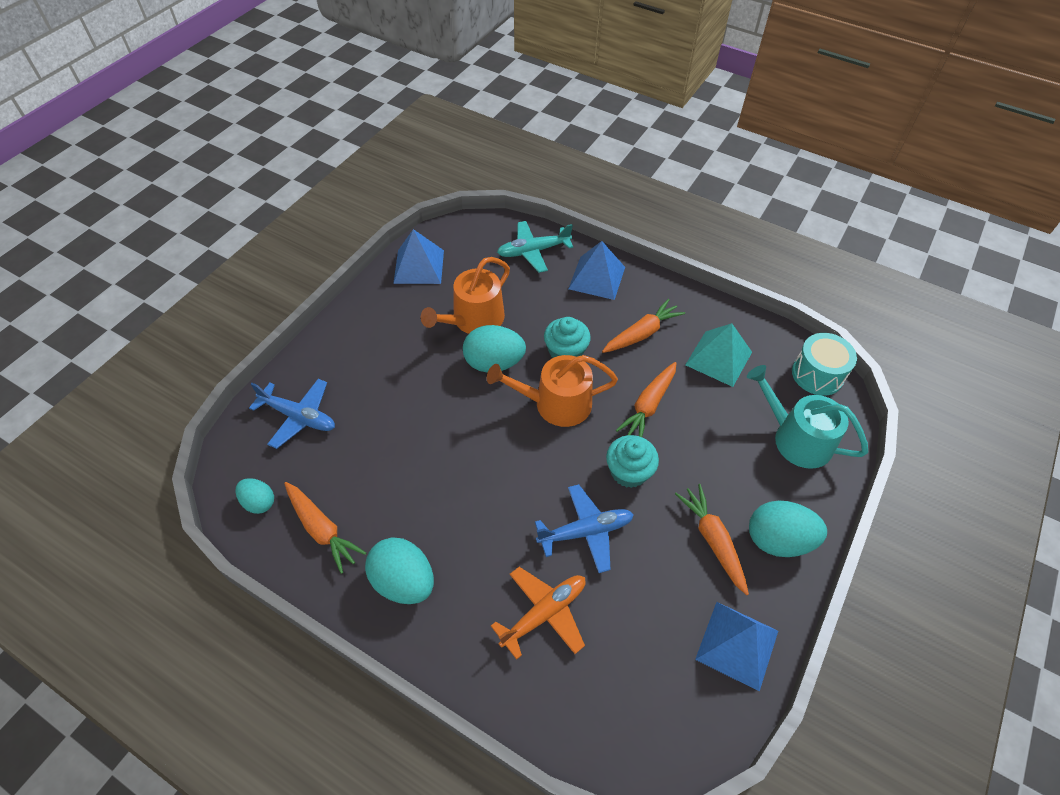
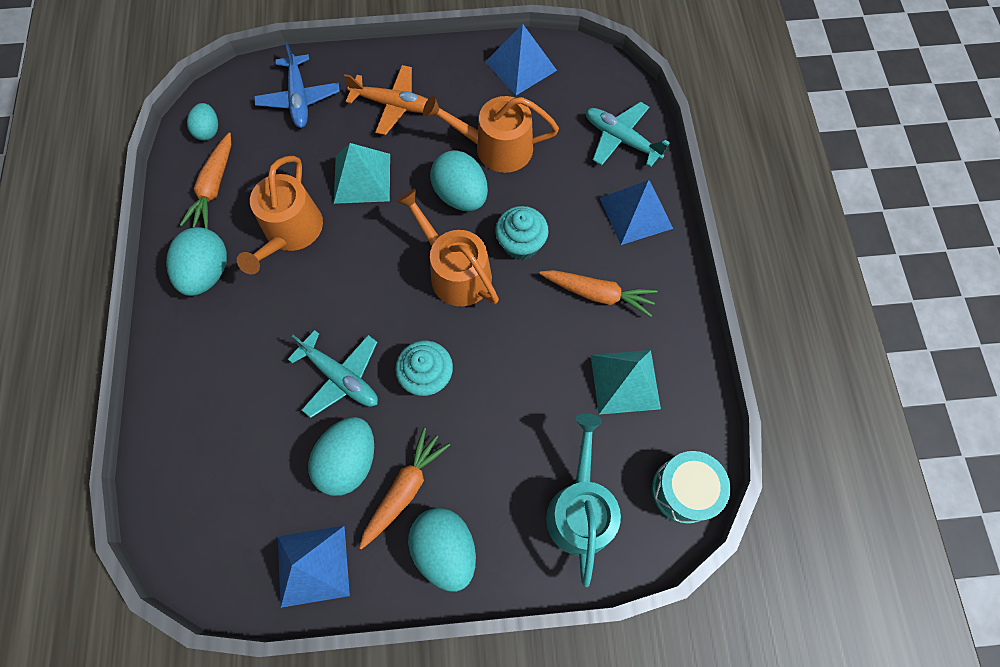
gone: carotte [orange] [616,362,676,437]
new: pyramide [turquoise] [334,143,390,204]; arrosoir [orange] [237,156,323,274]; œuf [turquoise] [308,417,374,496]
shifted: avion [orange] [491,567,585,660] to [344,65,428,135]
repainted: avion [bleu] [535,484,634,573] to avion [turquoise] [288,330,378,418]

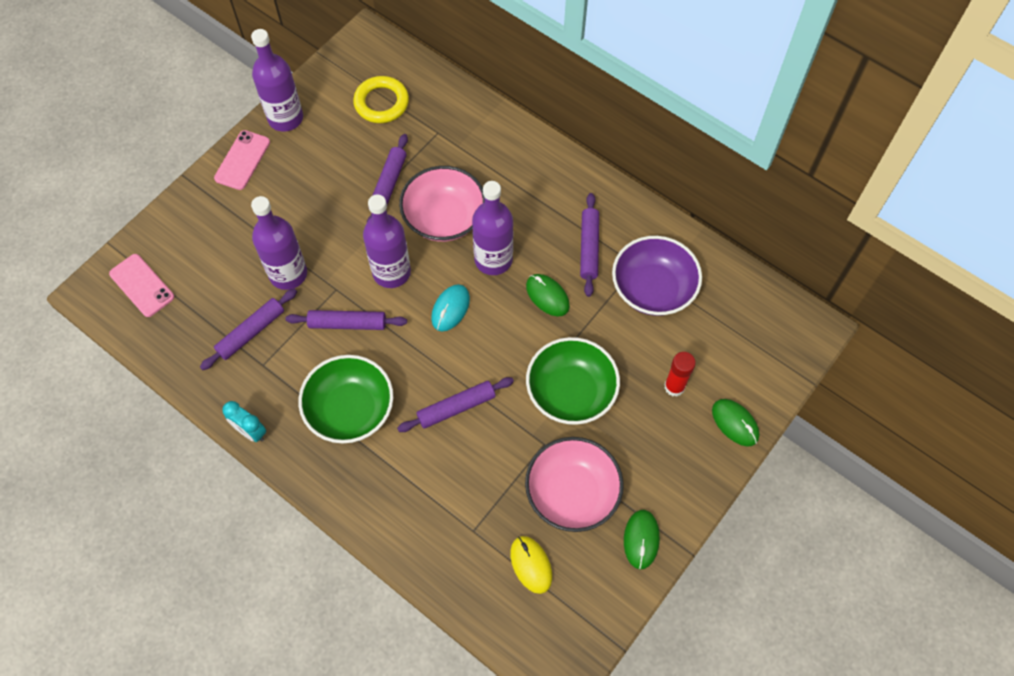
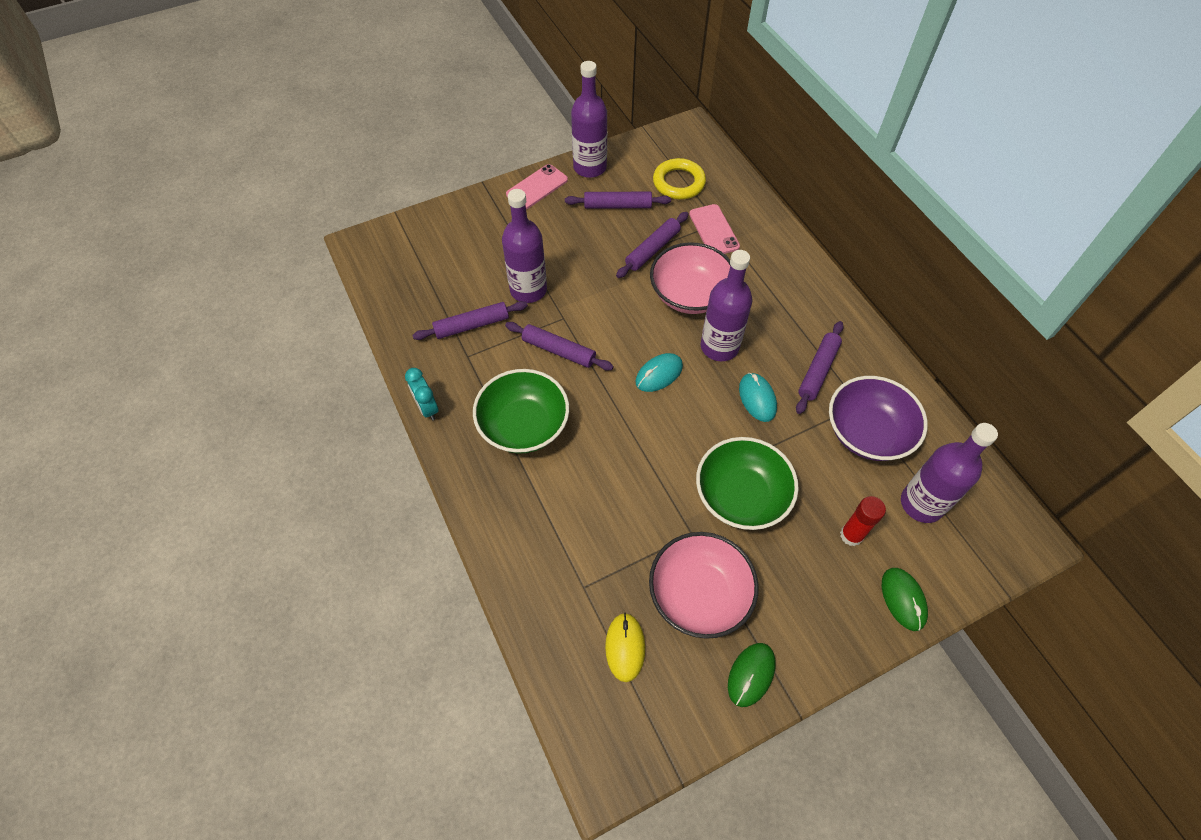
shifted: bouteille [violet] [363,195,411,288] to [901,423,998,523]; téléphone [rose] [109,254,174,317] to [689,204,740,254]; rouleau à pâtisserie [violet] [397,377,514,432] to [565,192,671,209]
repainted: souris [vert] [526,274,570,317] to souris [turquoise] [739,373,777,422]

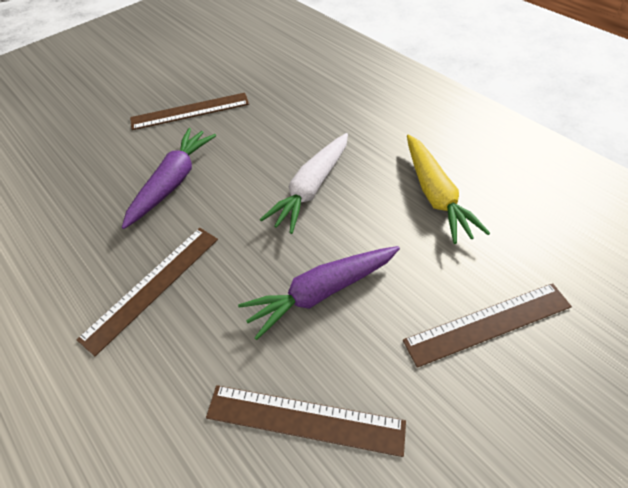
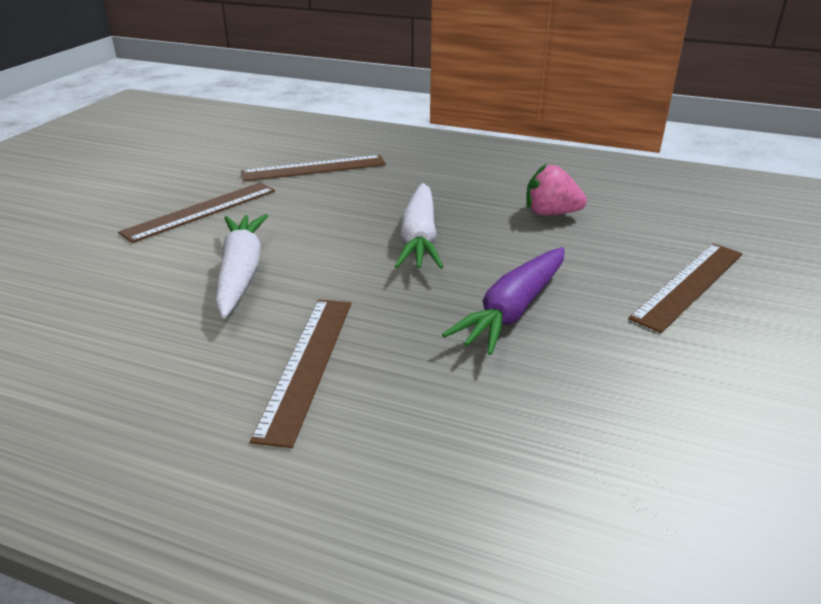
shifted: règle [marron] [206,385,406,457] to [241,155,386,181]
swapped: carotte [jaune] [407,134,490,244] to fraise [rose] [526,164,587,215]
repainted: carotte [violet] [122,128,216,229] to carotte [blanc] [216,214,268,318]

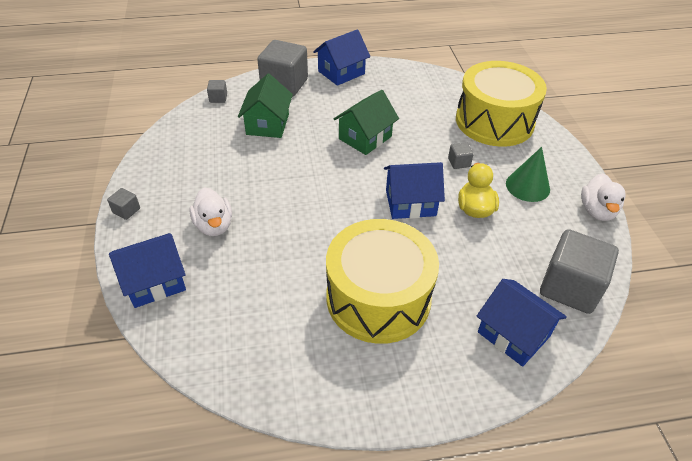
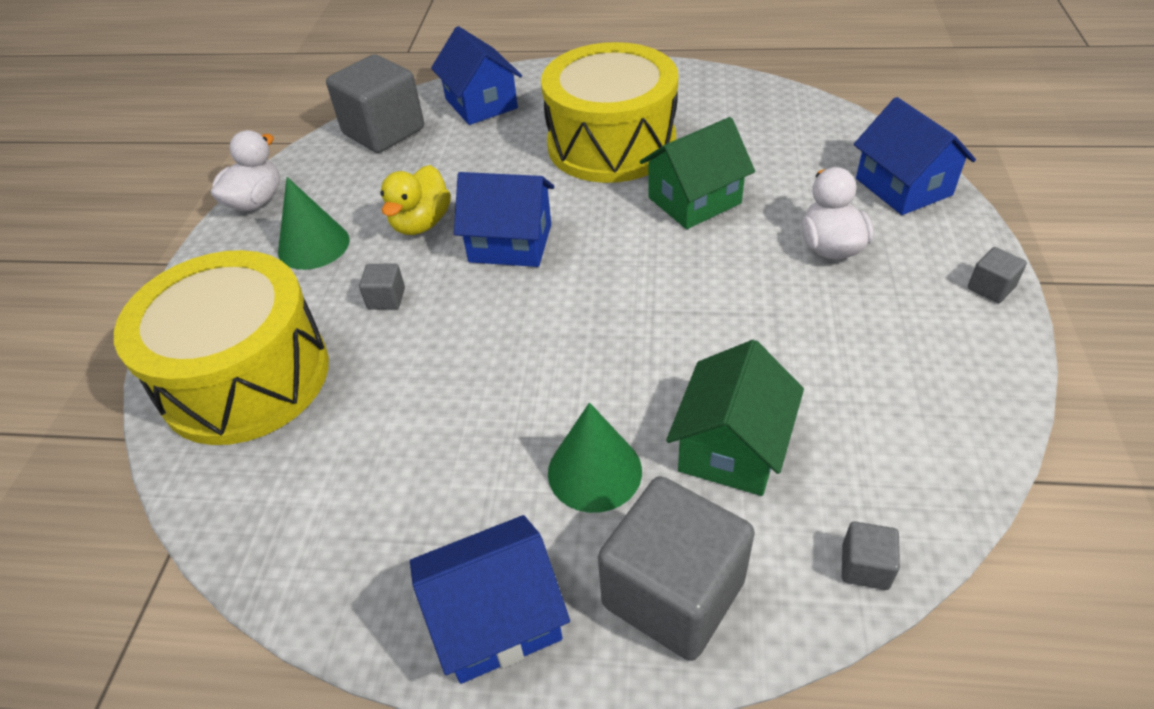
new: cône [vert] [548,403,642,513]
shifted: maison [vert] [333,90,399,155] to [640,117,755,229]
rotated: maison [bleu] [109,233,186,308] = [854,97,976,215] 75 degrees clockwise

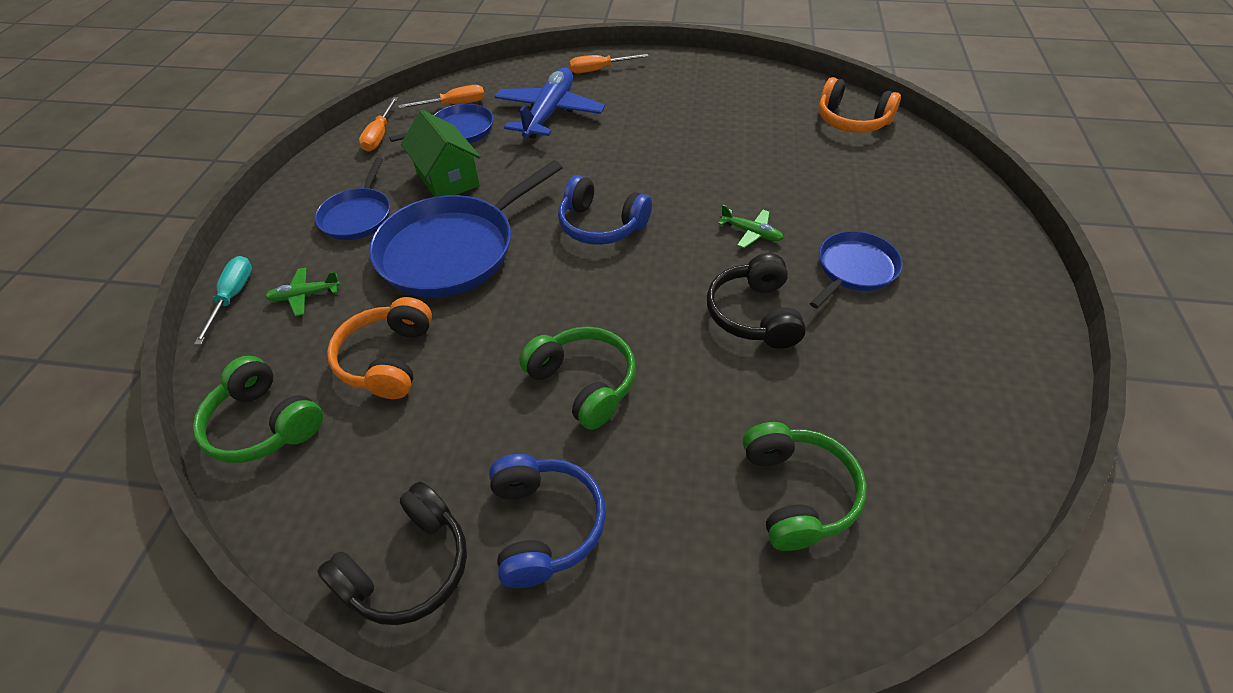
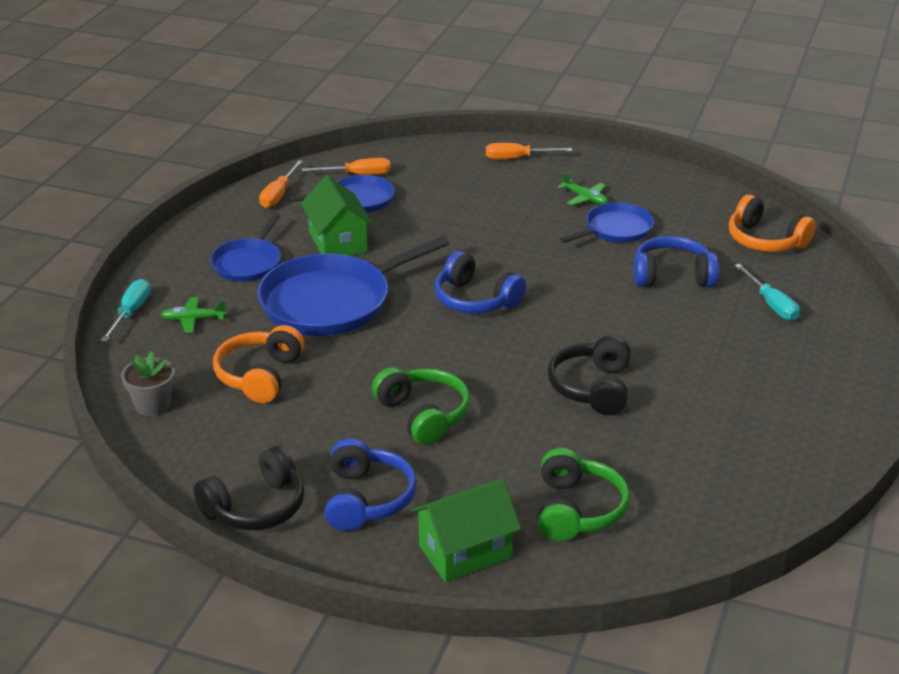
gone: avion [bleu] [494,68,605,139]
new: casque audio [bleu] [633,236,719,287]; tournevis [turquoise] [735,264,800,321]; maison [vert] [411,479,521,582]
shifted: avion [vert] [718,205,783,249] to [557,172,608,205]; poêle [bleu] [810,231,902,308] to [560,202,654,243]
swapped: casque audio [vert] [193,356,323,463] to pot de fleurs [gris] [121,351,175,416]

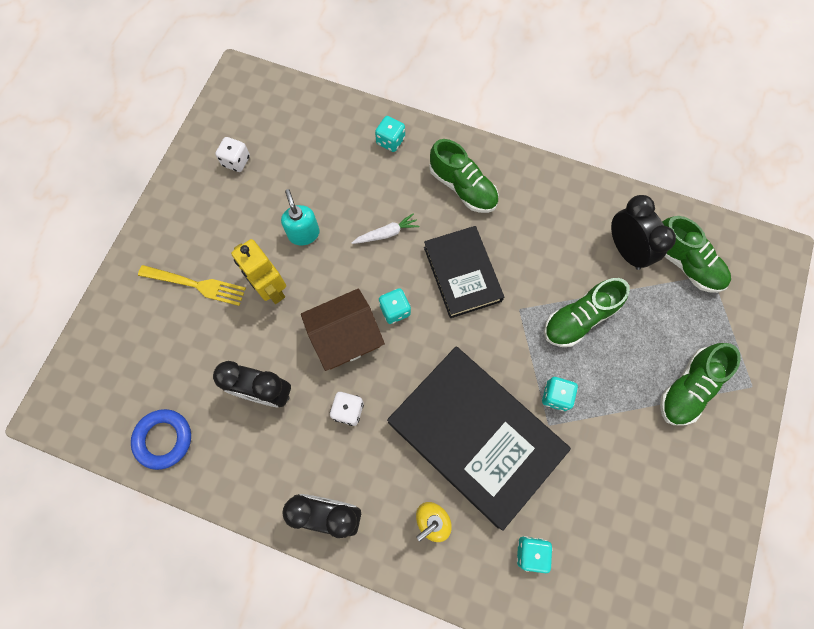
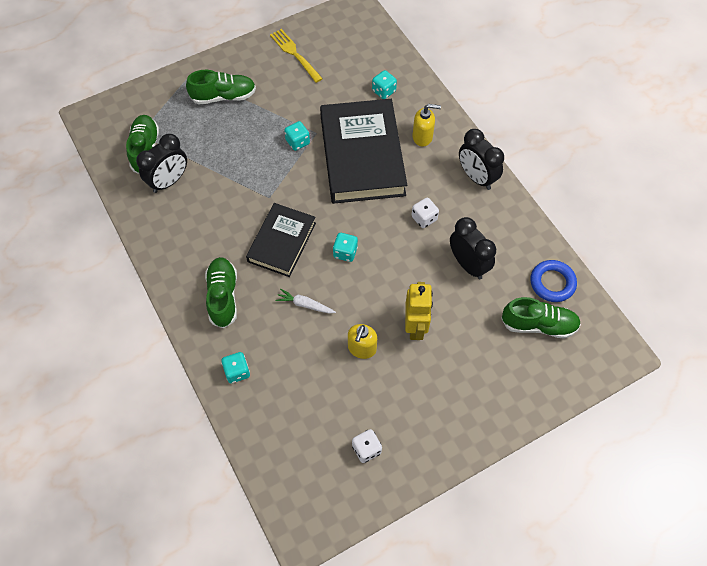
gone: maison [marron] [301,288,385,371]
shifted: fourchette [jaune] [138,265,246,306] to [270,29,323,83]; chaussure [vert] [544,278,630,347] to [501,297,581,339]
repainted: distributeur de savon [turquoise] [281,189,320,246] to distributeur de savon [jaune] [348,324,377,359]
rotated: réveil [noir] [611,195,676,270] = [136,134,187,193] 150 degrees counterclockwise

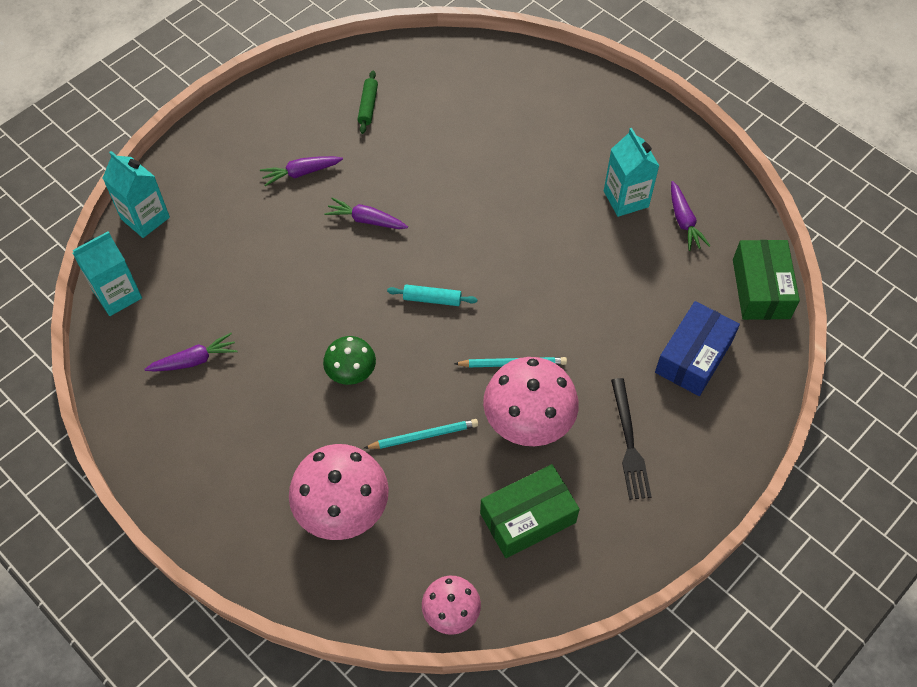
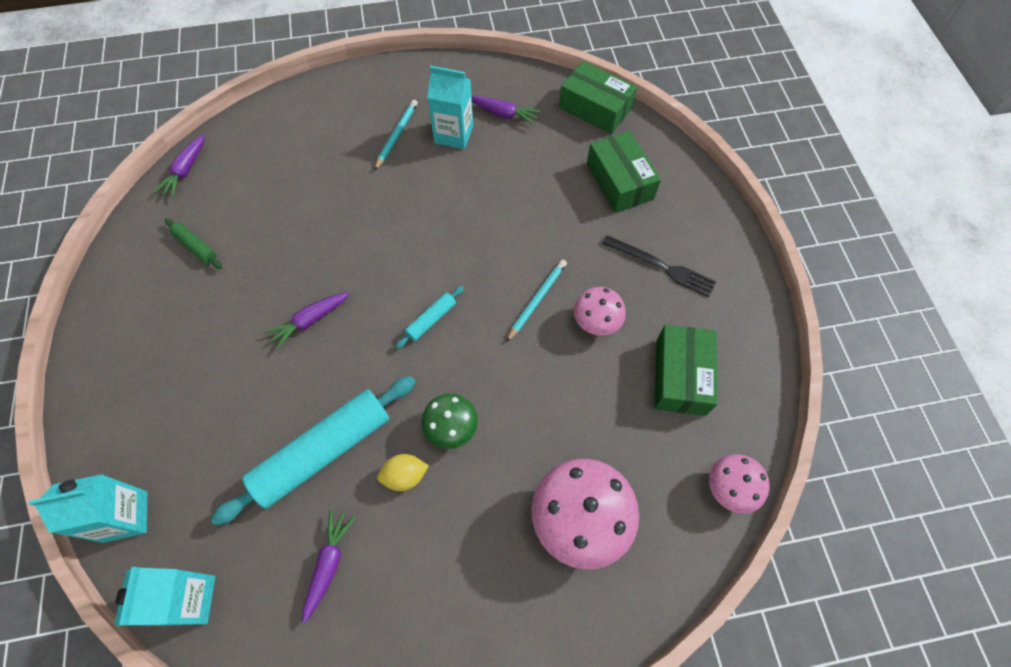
new: rouleau à pâtisserie [turquoise] [211,376,416,526]; citron [jaune] [377,454,429,491]
shifted: carotte [violet] [260,156,343,186] to [154,134,205,198]; crayon [turquoise] [364,419,478,449] to [375,100,418,170]
repainted: boîte [bleu] [655,301,740,396] to boîte [vert] [587,131,661,213]
scaled: champignon [rose] [483,357,579,446] = [574,287,626,335] x0.57

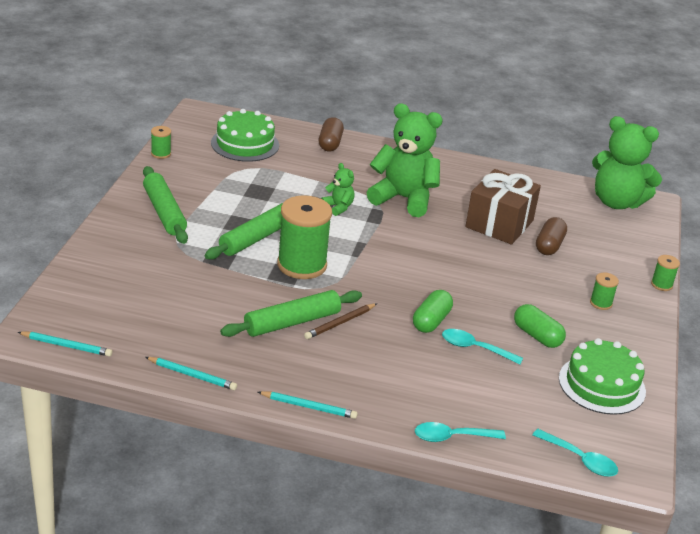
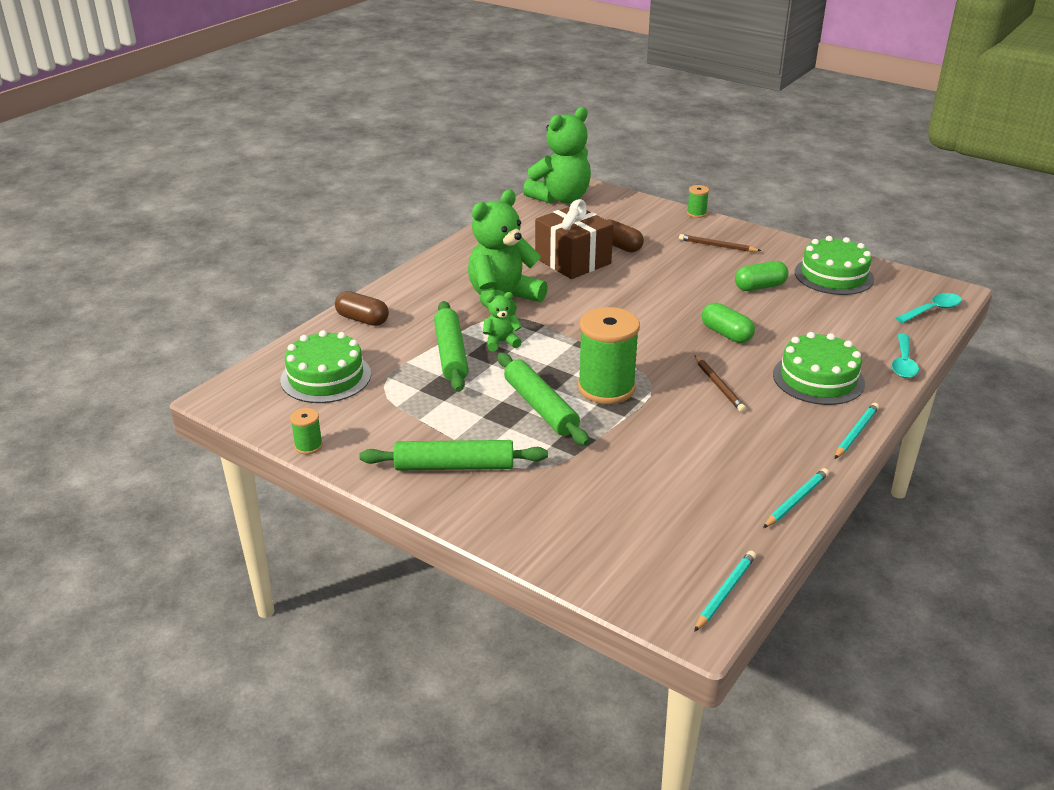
gone: cuillère [turquoise] [442,329,523,365]
new: gâteau [vert] [773,332,865,405]
shifted: rouleau à pâtisserie [vert] [220,290,362,337] to [434,301,469,392]
swapped: bobine [vert] [590,273,619,310] to crayon [marron] [679,234,761,252]

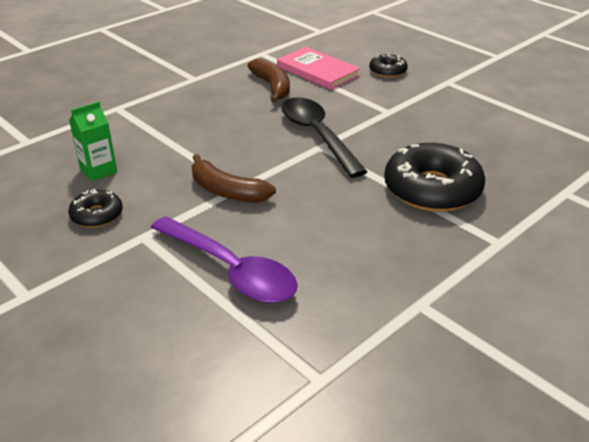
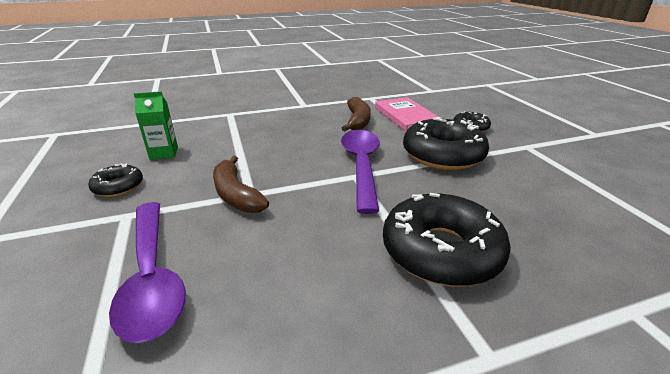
new: beignet [noir] [403,117,489,170]
repainted: cuillère [noir] [281,97,368,178] to cuillère [violet] [341,130,380,214]

